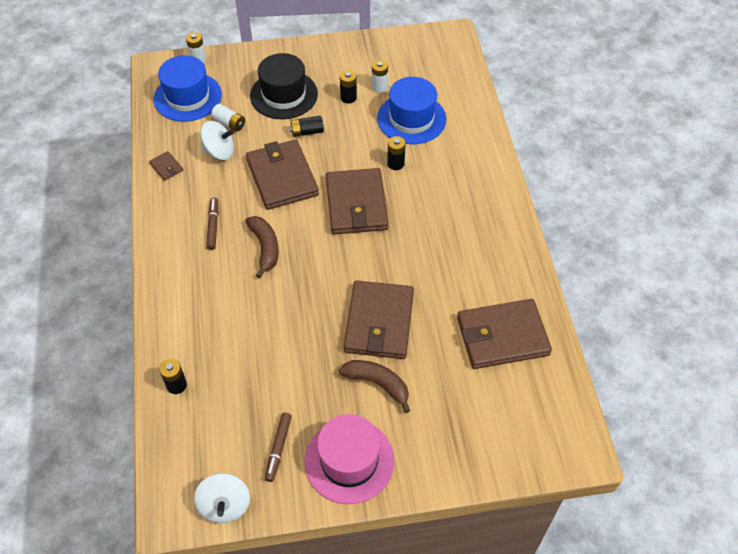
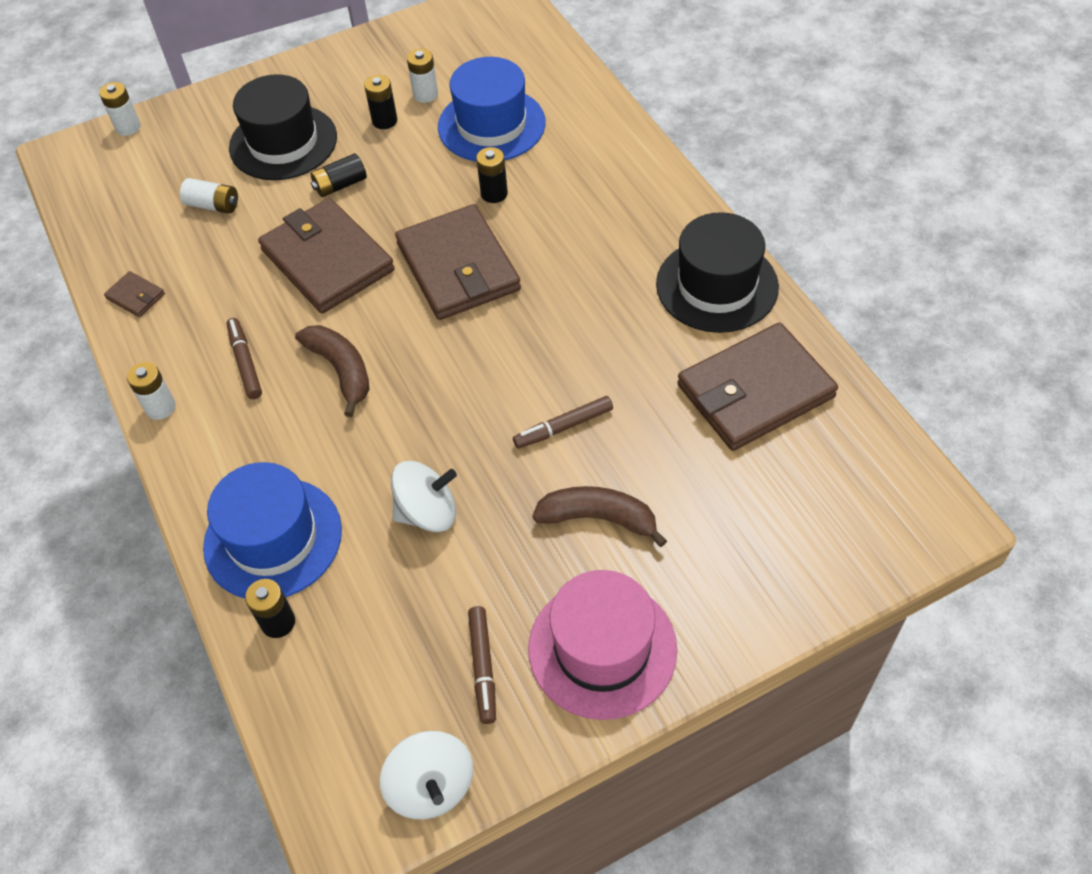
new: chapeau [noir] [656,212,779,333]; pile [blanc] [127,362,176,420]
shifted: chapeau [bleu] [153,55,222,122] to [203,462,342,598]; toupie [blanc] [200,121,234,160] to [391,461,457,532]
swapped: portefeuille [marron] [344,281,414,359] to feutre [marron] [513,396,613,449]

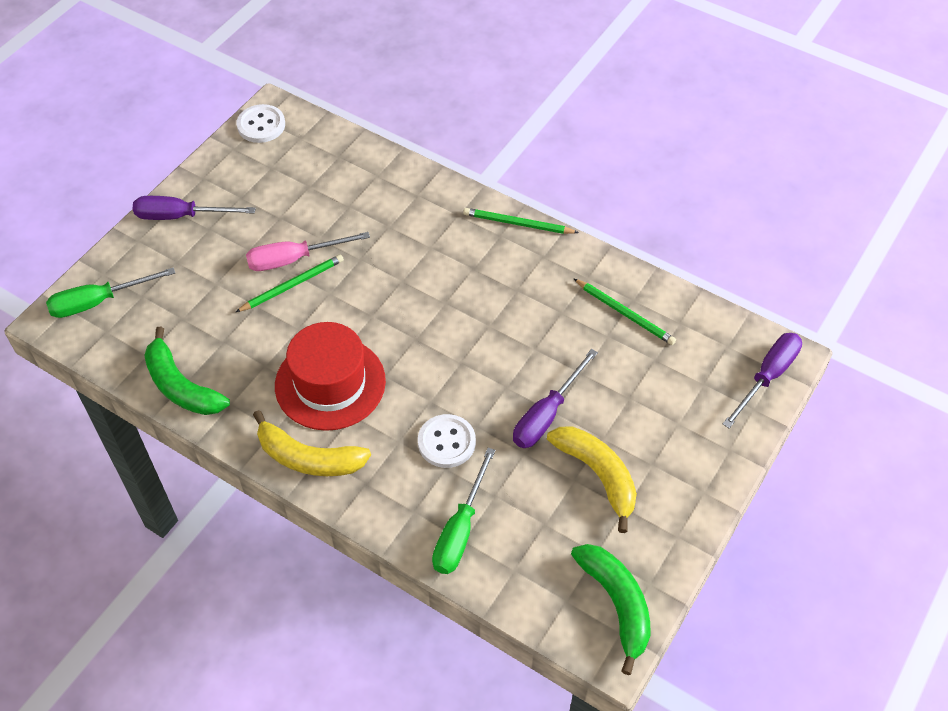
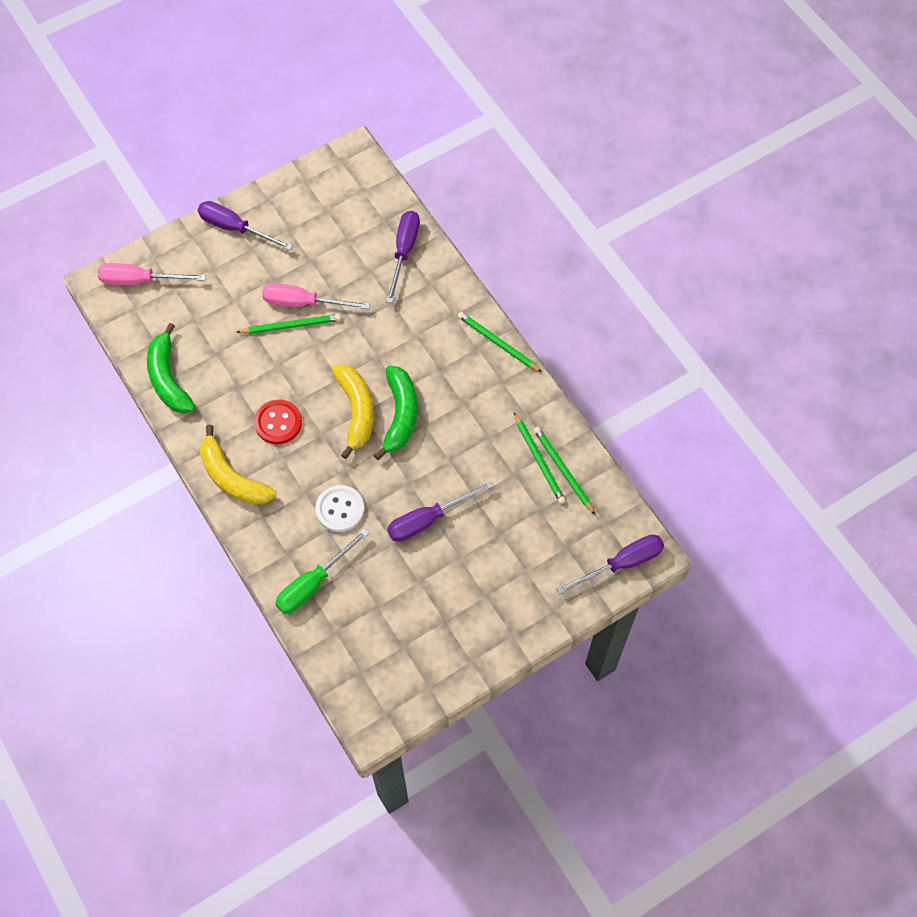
gone: bouton [blanc] [237,104,285,143]
new: tournevis [violet] [386,211,420,303]; crayon [vert] [533,427,595,515]
shifted: banane [jaune] [547,426,637,533] to [332,364,374,459]; banane [vert] [571,544,651,675] to [374,365,417,460]
swapped: chapeau [rouge] [275,322,386,431] to bouton [rouge] [254,400,302,444]
repainted: tournevis [vert] [46,267,175,318] to tournevis [rose] [98,263,206,285]

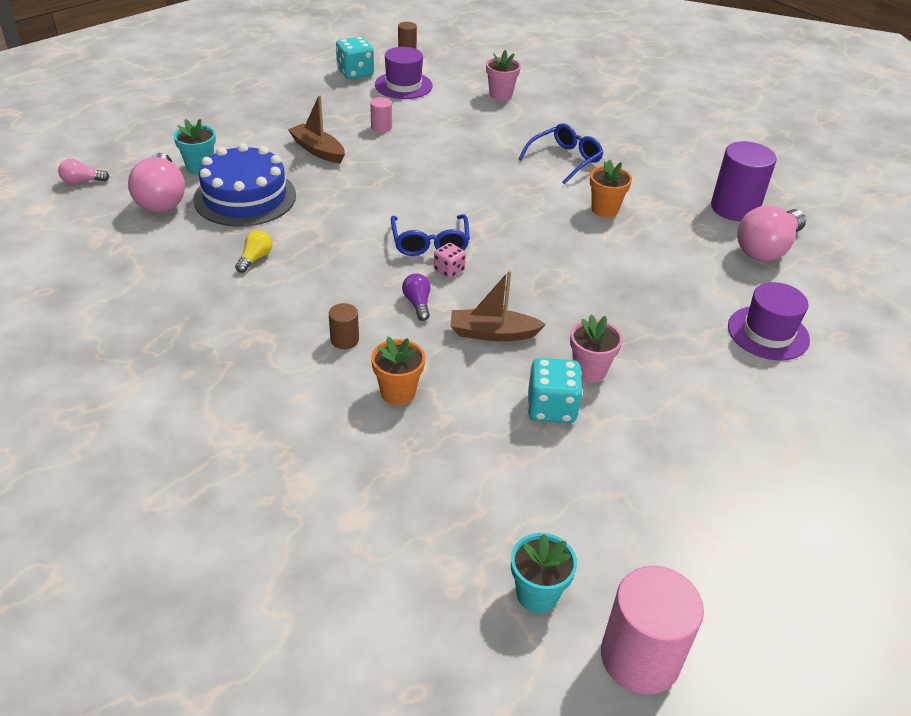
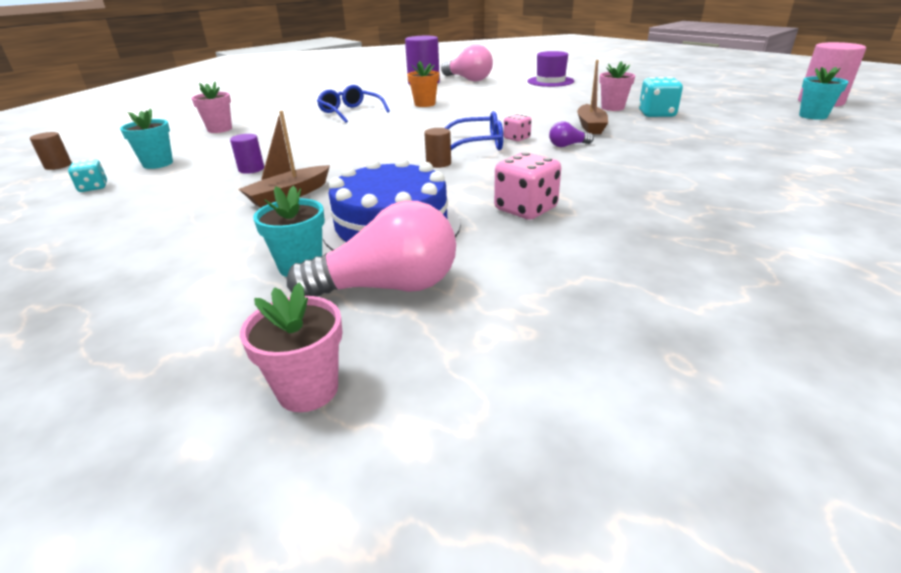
gone: pot de fleurs [orange] [371,337,425,405]
shifted: cylindre [marron] [329,303,359,349] to [424,128,451,168]
swapped: chapeau [violet] [375,47,433,99] to pot de fleurs [turquoise] [120,108,173,169]; ampoule [rose] [58,159,109,184] to pot de fleurs [rose] [240,283,343,412]; ampoule [jaune] [235,230,273,273] to dé [rose] [494,152,561,220]
repainted: cylindre [rose] [370,97,392,132] to cylindre [violet] [230,134,264,174]
scaled: dé [turquoise] [336,36,374,79] = [68,159,107,192] x0.59

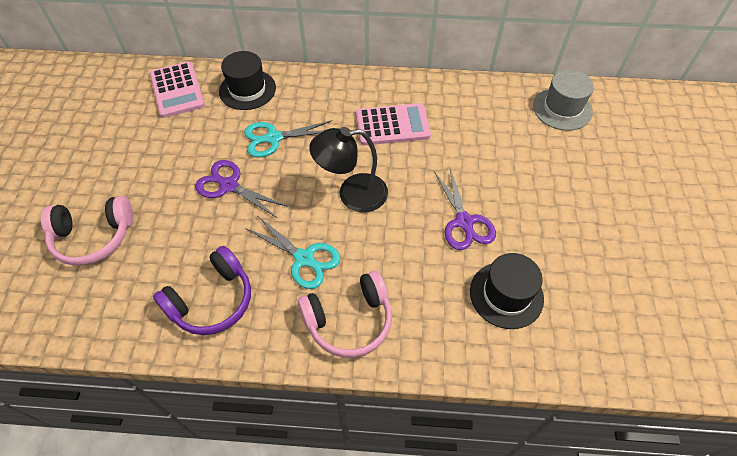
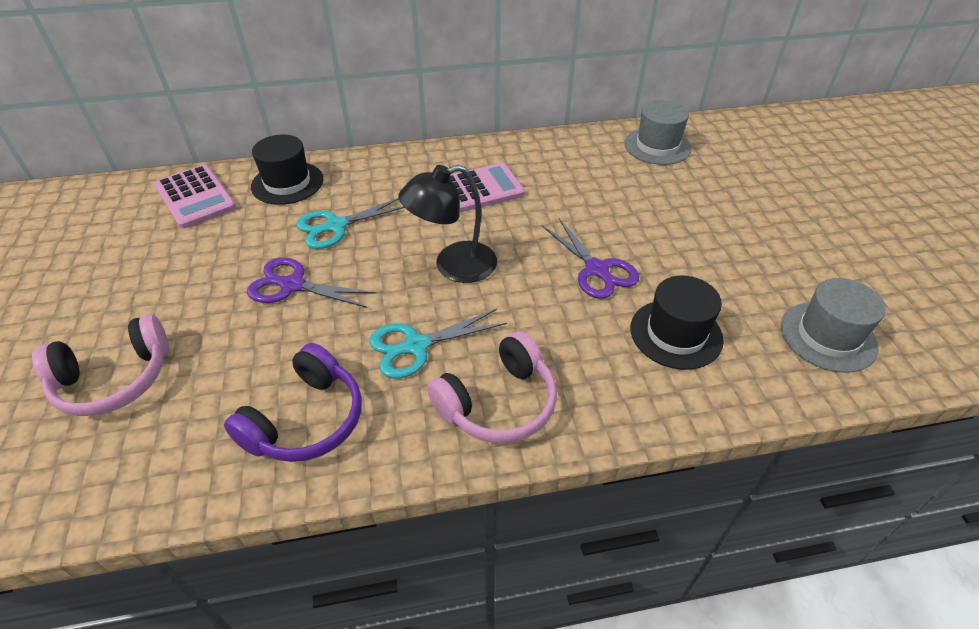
new: chapeau [gris] [781,278,886,373]
rotated: ciseaux [turquoise] [245,216,341,289] = [369,309,507,379] 135 degrees clockwise

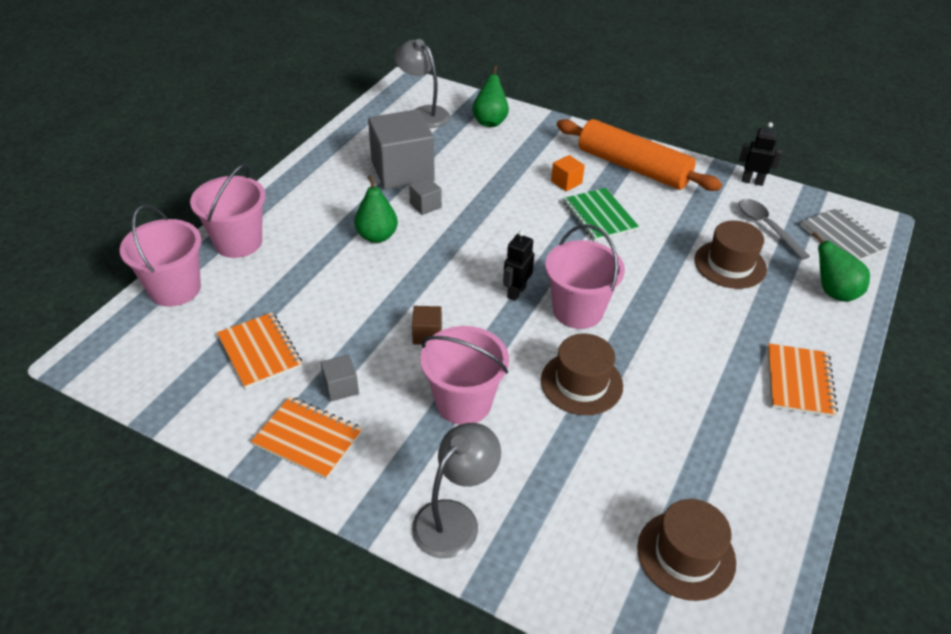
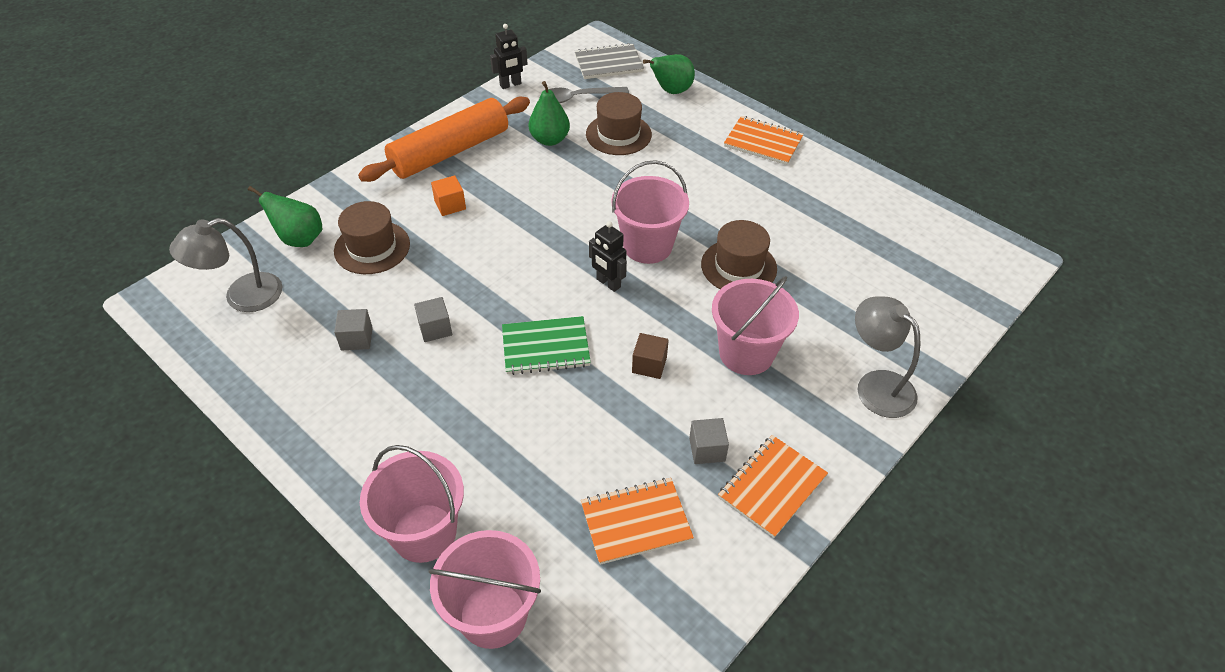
shifted: poire [vert] [354,176,398,243] to [529,81,570,146]; carnet [vert] [563,188,639,241] to [502,316,591,375]; chapeau [marron] [637,499,736,601] to [334,201,410,274]
rotated: robot [noir] [739,122,782,186] = [490,24,528,89] 150 degrees counterclockwise
scaled: cube [gris] [368,109,435,190] = [334,309,373,350] x0.43

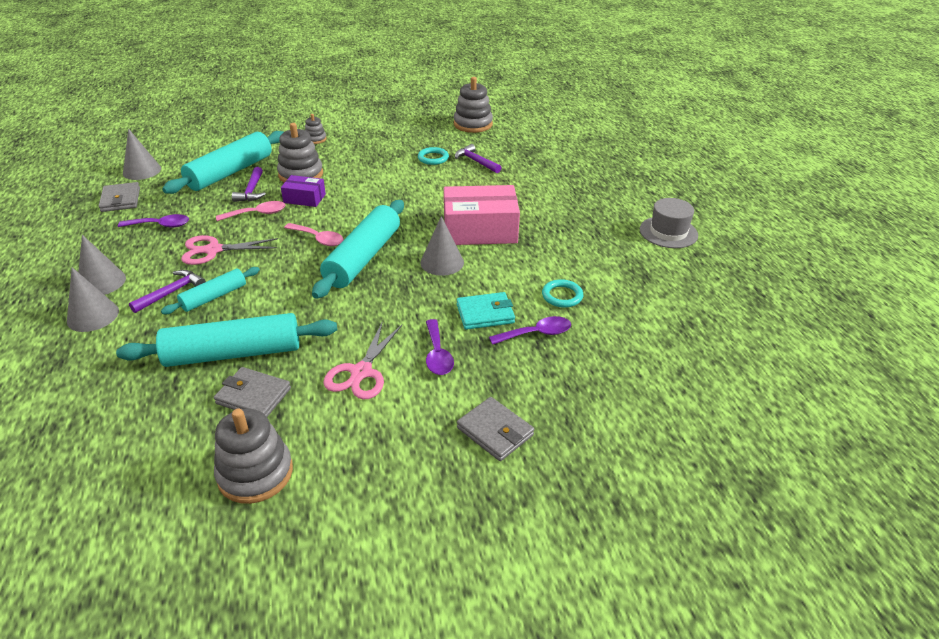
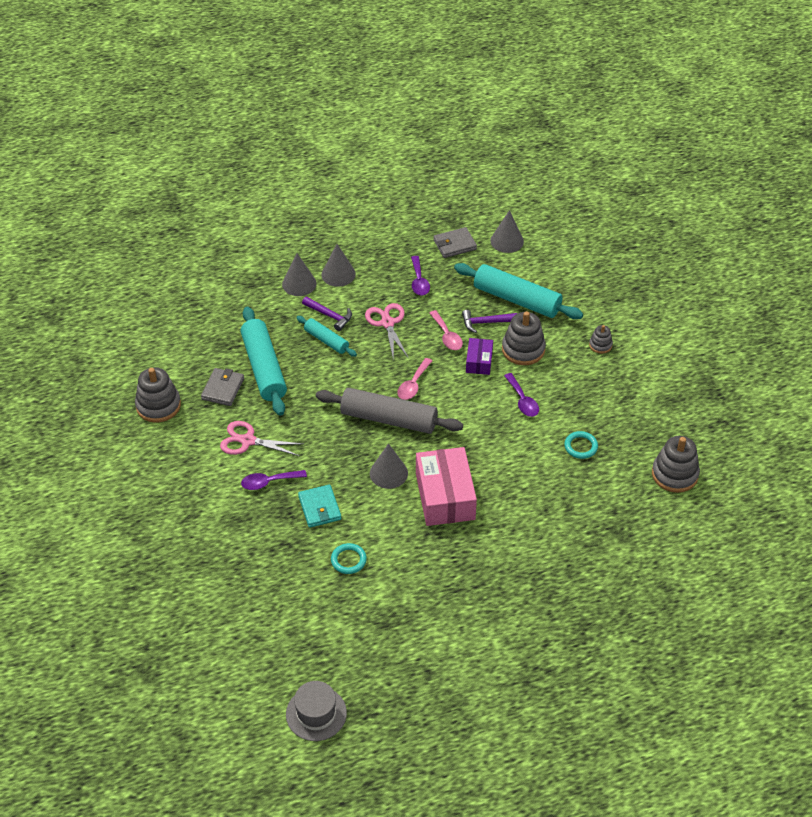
gone: marteau [violet] [455,144,501,173]; portefeuille [gris] [457,397,534,461]
shifted: chapeau [gris] [640,198,698,248] to [286,681,347,741]; cuillère [violet] [489,316,571,345] to [504,373,539,417]
repainted: rouleau à pâtisserie [turquoise] [312,200,404,299] to rouleau à pâtisserie [gris] [316,388,463,434]

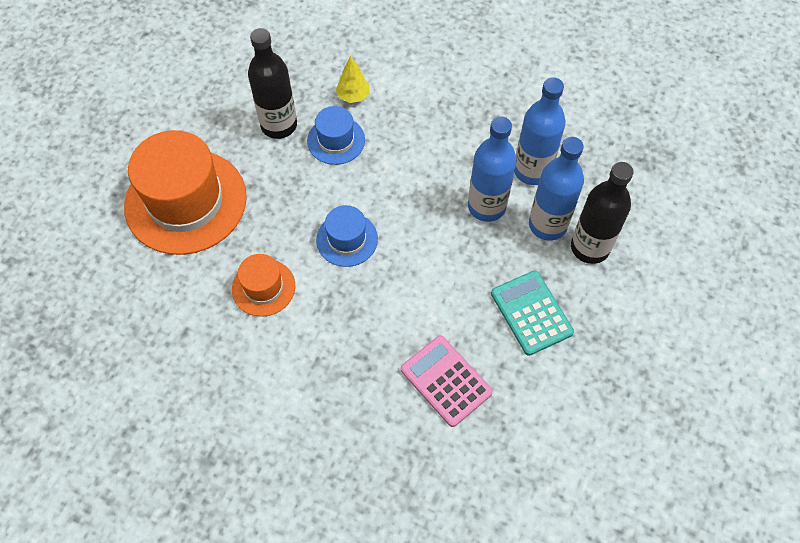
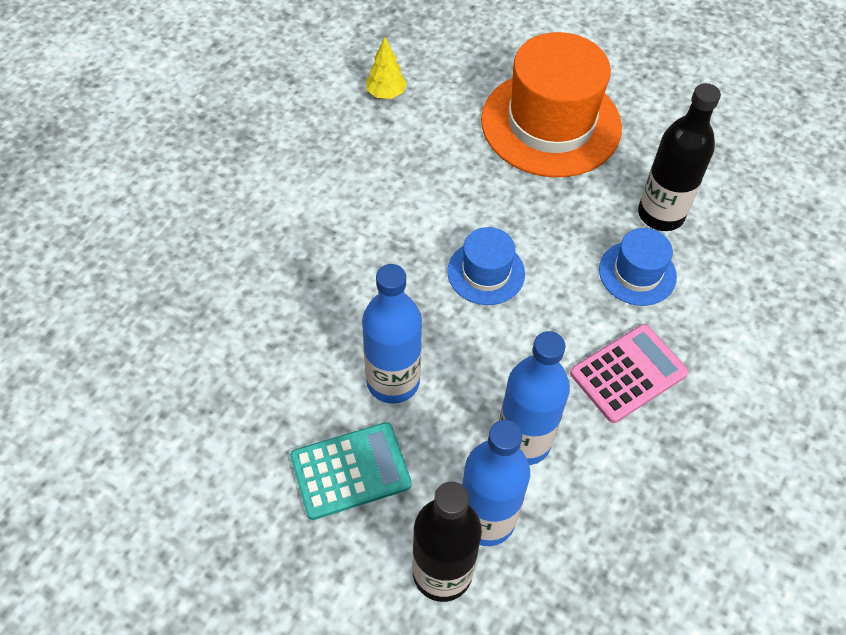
gone: chapeau [orange] [232,254,295,317]
shifted: arbre [jaune] [336,56,369,103] to [366,38,407,99]; bouteille [bleu] [514,77,566,185] to [362,264,422,404]; calculatrice [rose] [401,335,493,427] to [570,324,689,423]

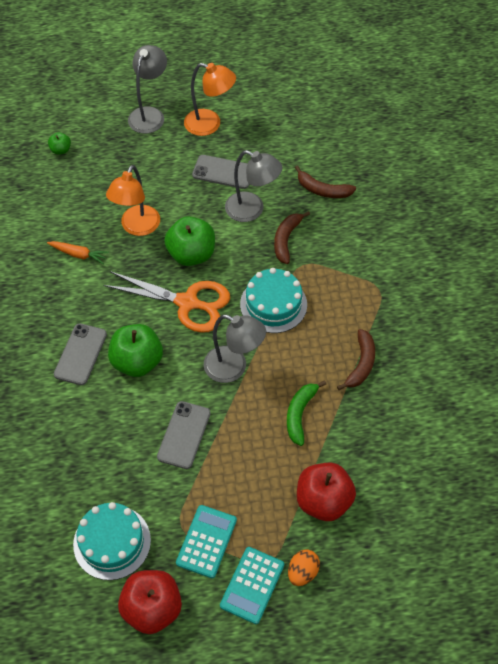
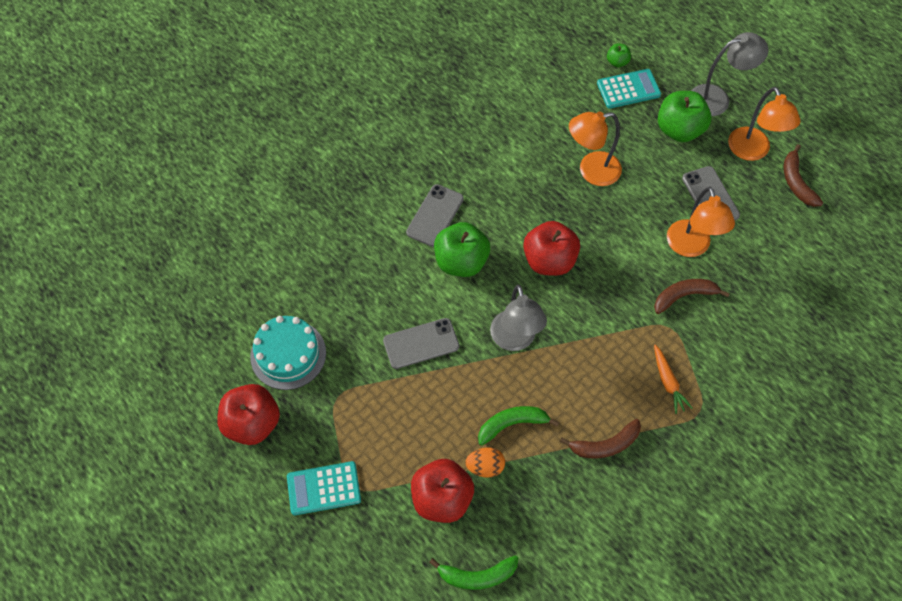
gone: gâteau [turquoise] [240,268,307,333]
new: banane [vert] [429,556,518,590]
shifted: banane [marron] [295,165,356,198] to [784,144,823,207]; pomme [vert] [164,216,215,266] to [658,91,712,142]; carotte [orange] [47,241,109,264] to [654,345,693,414]; calculatrice [turquoise] [176,505,237,578] to [597,69,661,109]; œuf [orange] [288,549,320,586] to [465,447,505,477]
swapped: ciseaux [orange] [103,271,230,333] to pomme [rouge] [523,221,580,276]
repainted: lampe [gris] [225,150,283,222] to lampe [orange] [667,187,735,257]
rotated: téléphone [gris] [54,323,107,385] = [406,184,464,247] 45 degrees counterclockwise

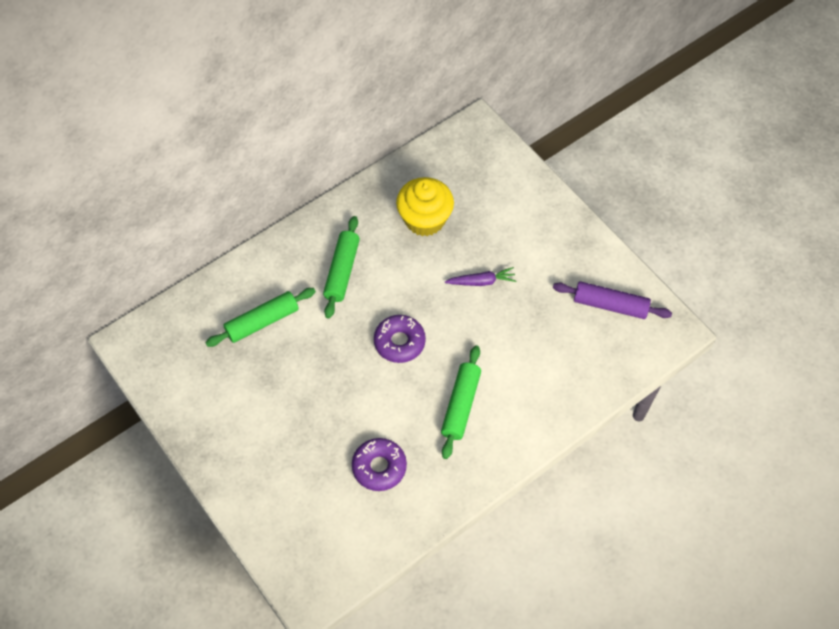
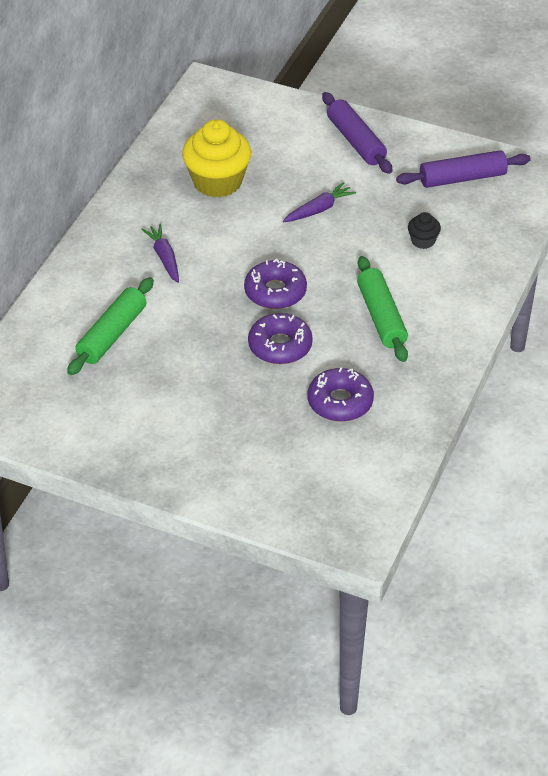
new: rouleau à pâtisserie [violet] [322,92,393,174]; muffin [noir] [408,212,441,249]; beignet [violet] [248,313,313,364]
swapped: rouleau à pâtisserie [vert] [323,216,360,318] to carotte [violet] [141,224,179,283]

